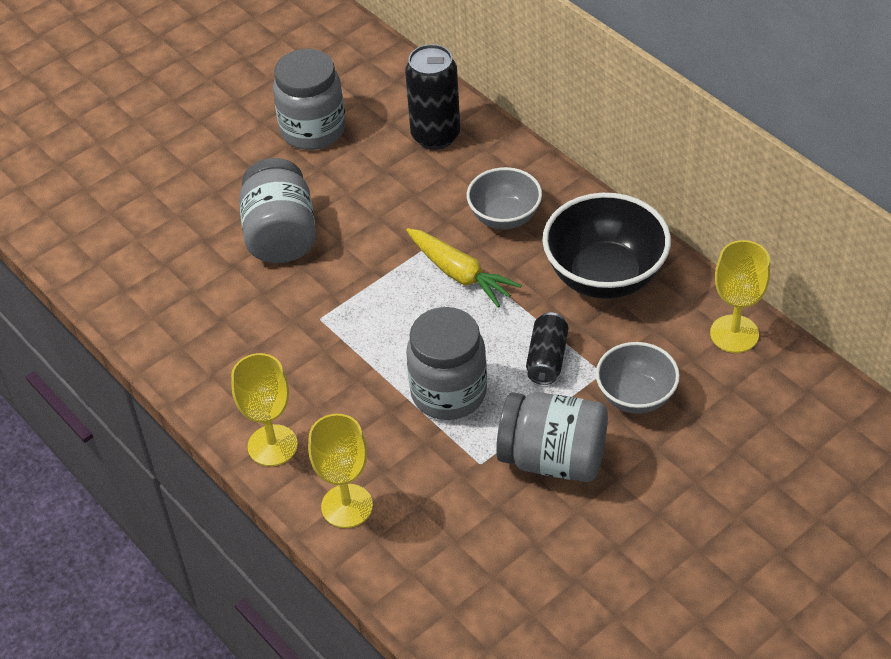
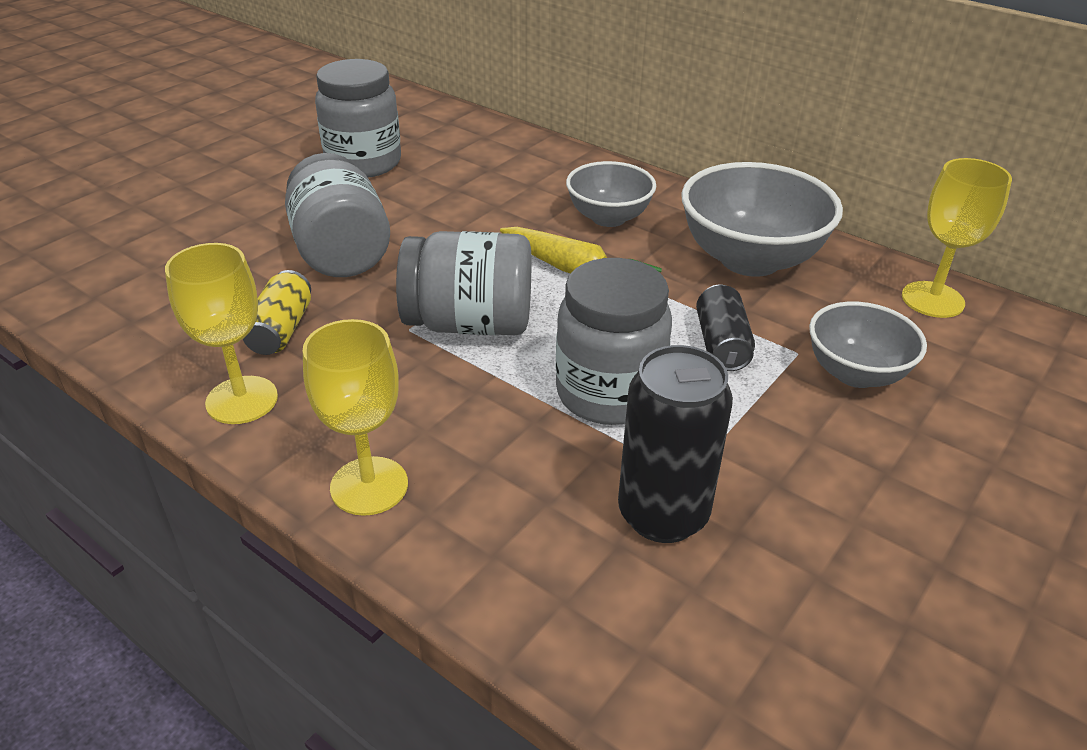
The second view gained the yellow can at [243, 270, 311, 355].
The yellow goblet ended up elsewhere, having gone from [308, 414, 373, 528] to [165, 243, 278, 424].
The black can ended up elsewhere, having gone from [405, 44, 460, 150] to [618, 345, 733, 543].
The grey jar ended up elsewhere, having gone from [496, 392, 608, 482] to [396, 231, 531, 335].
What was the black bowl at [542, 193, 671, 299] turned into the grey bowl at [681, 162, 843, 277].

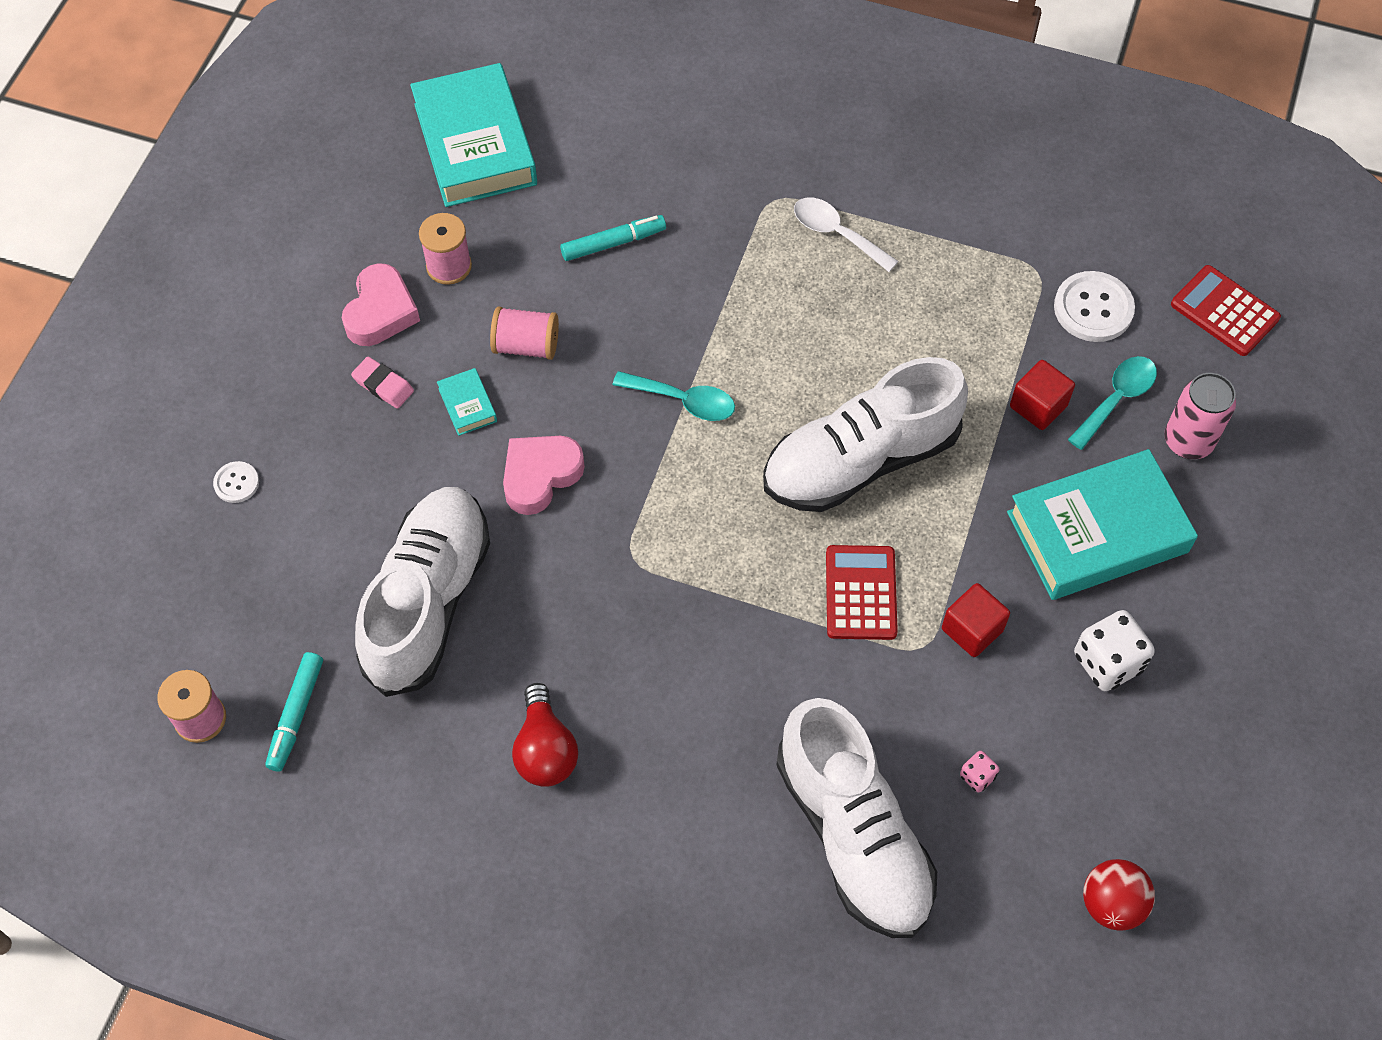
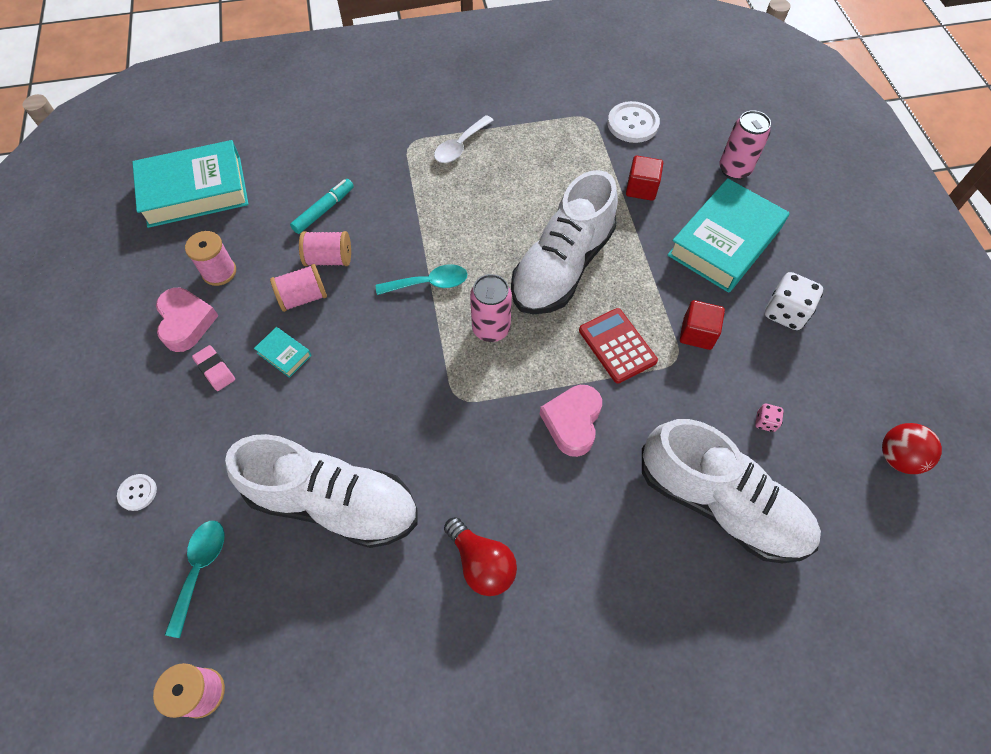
The second view lost the turquoise marker at [265, 652, 323, 771].
The second view lost the red calculator at [1171, 265, 1281, 356].
The second view gained the pink spool at [299, 231, 351, 266].
The second view gained the pink can at [470, 274, 512, 342].
The pink heart ended up elsewhere, having gone from [503, 436, 585, 515] to [540, 385, 602, 457].
The turquoise spoon ended up elsewhere, having gone from [1068, 356, 1157, 450] to [165, 521, 225, 638].
The pink eraser at [351, 357, 414, 409] ended up facing another way, 45 degrees clockwise from before.
The white shoe at [355, 487, 490, 697] ended up facing another way, 120 degrees clockwise from before.
The turquoise book at [410, 63, 537, 207] ended up facing another way, 60 degrees counterclockwise from before.
The white spoon at [794, 197, 898, 272] ended up facing another way, 60 degrees counterclockwise from before.

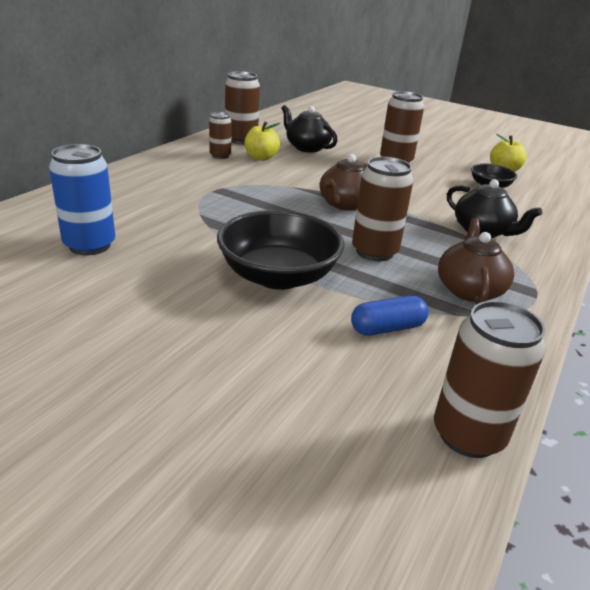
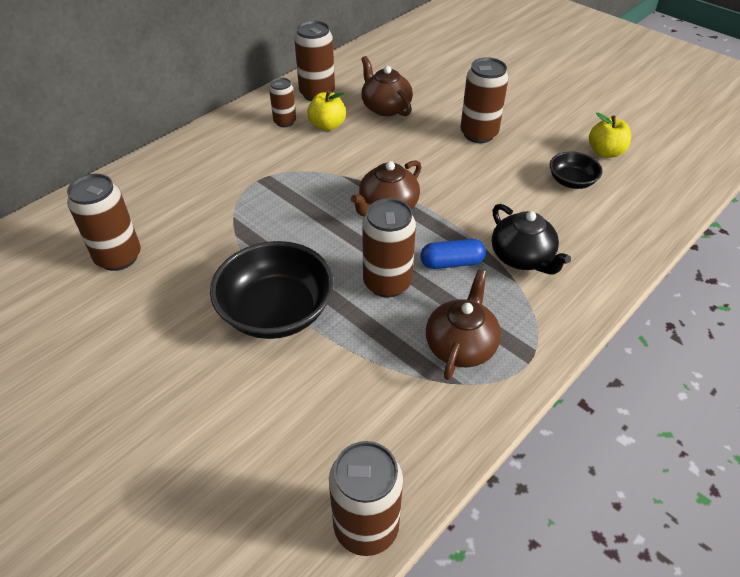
The blue capsule ended up elsewhere, having gone from [351, 295, 429, 336] to [420, 239, 486, 269].
What was the blue can at [49, 144, 116, 255] turned into the brown can at [67, 174, 141, 271].
What was the black teapot at [281, 105, 337, 153] turned into the brown teapot at [361, 56, 413, 116].

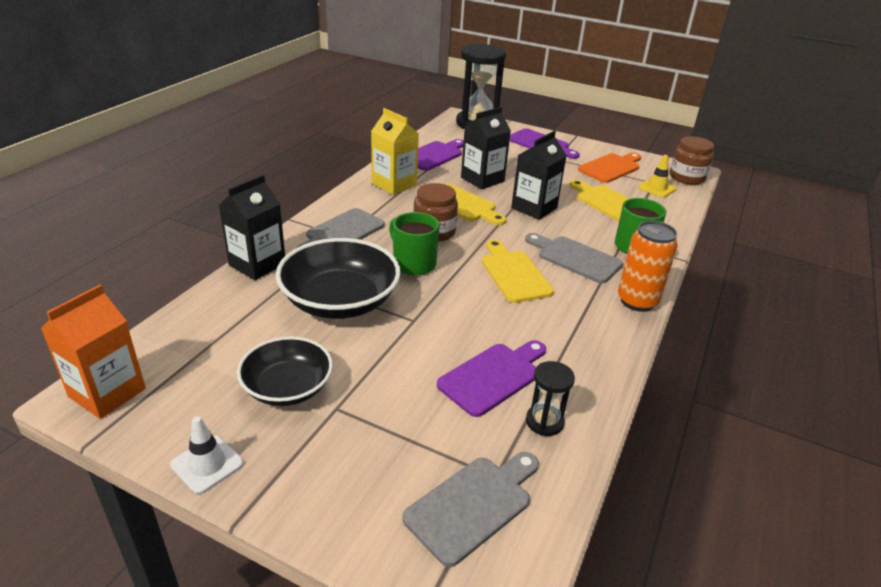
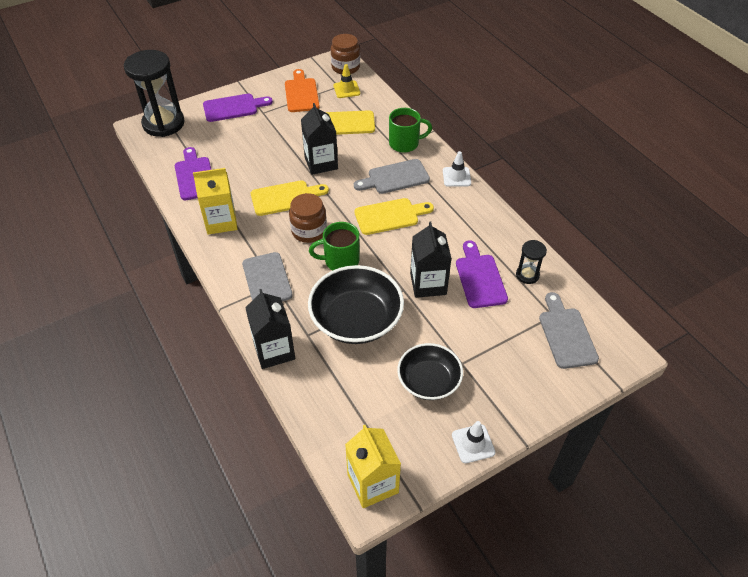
The black carton ended up elsewhere, having gone from [461, 107, 511, 189] to [410, 221, 452, 298].
Where the orange can stood at [618, 221, 678, 312], the white traffic cone came to stand at [443, 151, 471, 187].
What was the orange carton at [41, 284, 146, 419] turned into the yellow carton at [345, 425, 401, 508].
The yellow cutting board at [482, 239, 554, 303] ended up facing another way, 150 degrees clockwise from before.

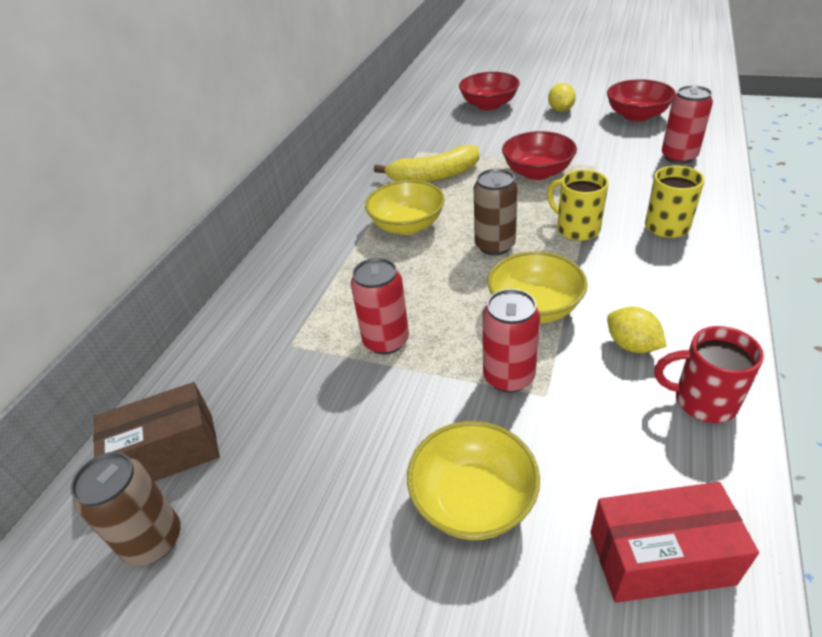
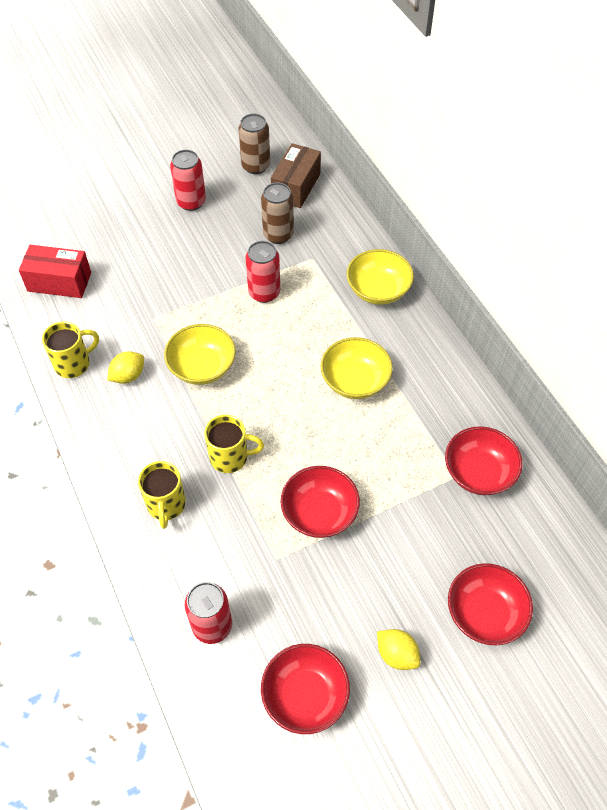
The second view lost the yellow banana at [374, 145, 479, 182].
The second view gained the red bowl at [445, 426, 522, 495].
The yellow bowl ended up elsewhere, having gone from [407, 421, 540, 540] to [347, 249, 414, 305].
The brown can ended up elsewhere, having gone from [474, 168, 518, 255] to [261, 182, 294, 244].
The red can ended up elsewhere, having gone from [483, 289, 540, 392] to [170, 150, 206, 211].
What was the red mug at [654, 326, 764, 423] turned into the yellow mug at [42, 322, 99, 378].
The red box at [590, 482, 759, 603] ended up facing another way, 60 degrees clockwise from before.
The yellow lemon at [607, 307, 667, 353] ended up facing another way, 45 degrees counterclockwise from before.

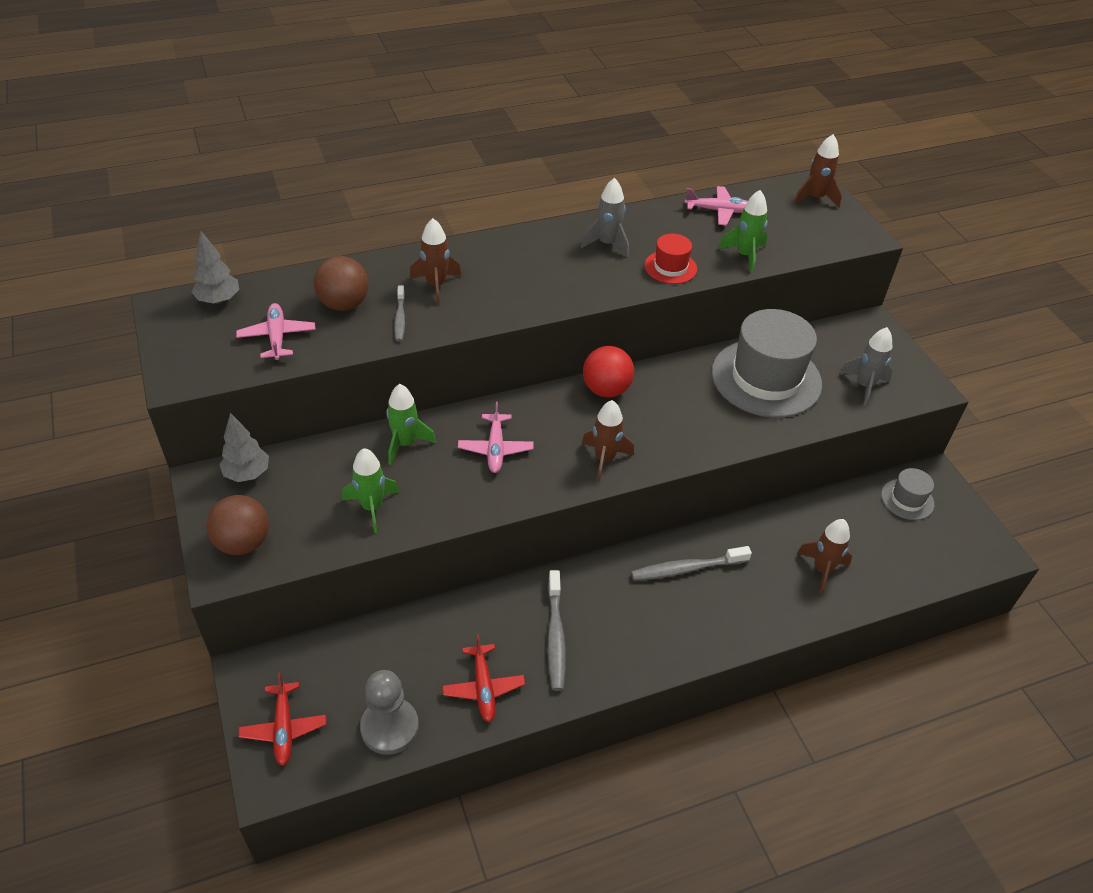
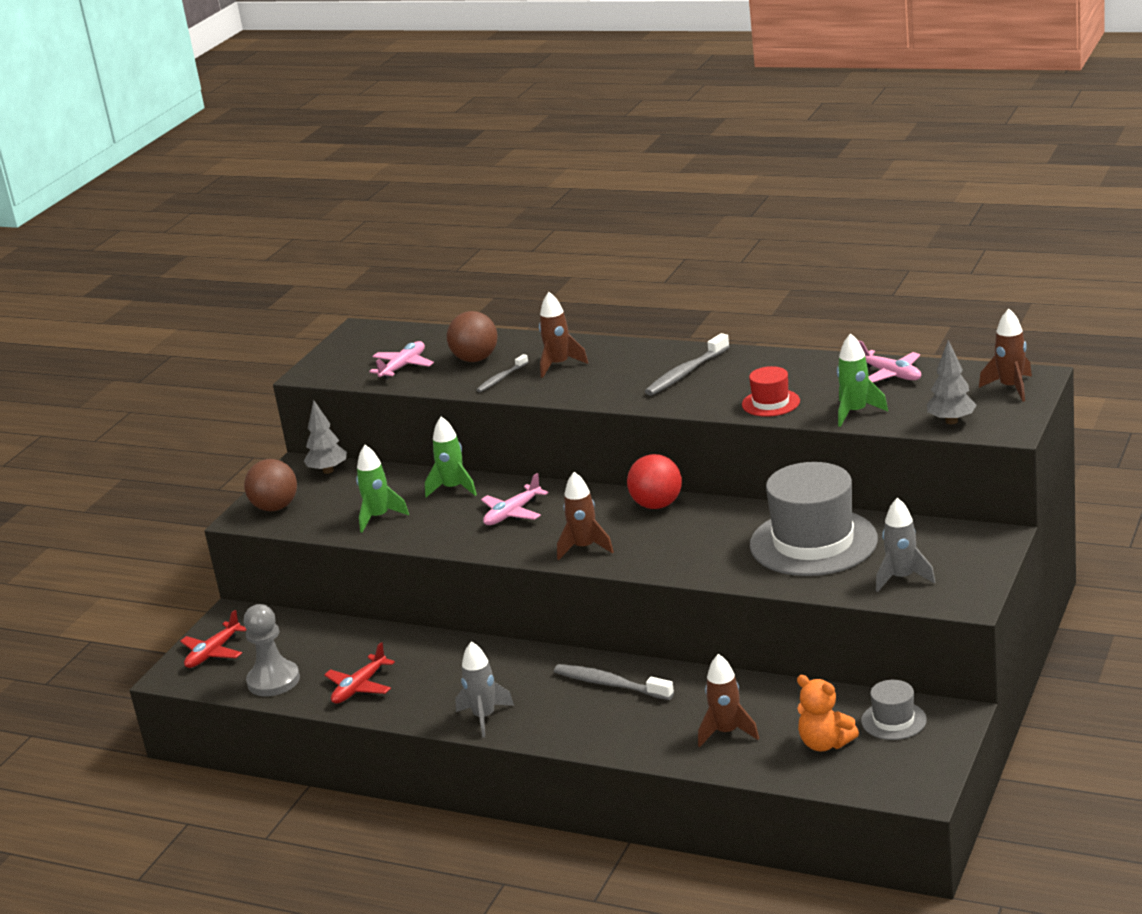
The second view gained the orange teddy bear at [797, 675, 859, 751].
The grey tree ended up elsewhere, having gone from [192, 231, 239, 304] to [927, 340, 977, 424].
The grey toothbrush ended up elsewhere, having gone from [547, 570, 566, 691] to [645, 333, 730, 396].
The grey rocket ended up elsewhere, having gone from [581, 178, 629, 258] to [455, 641, 514, 738].

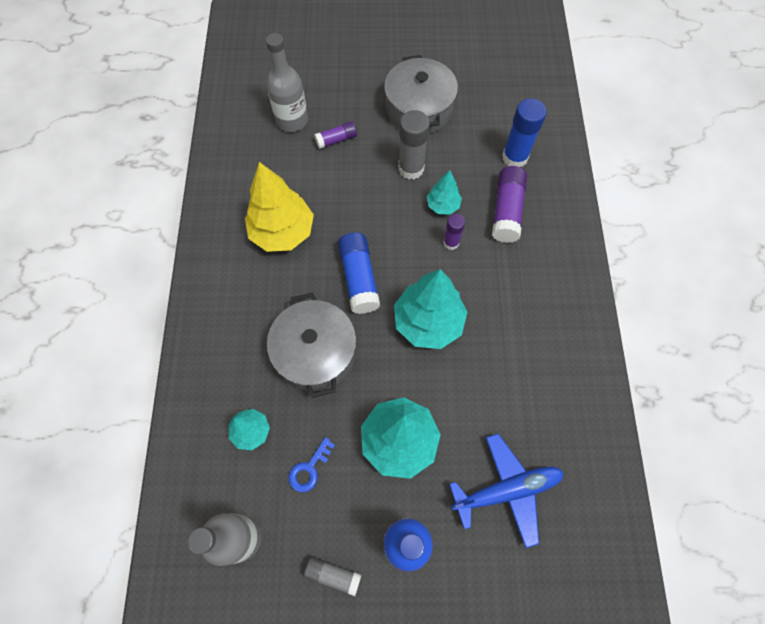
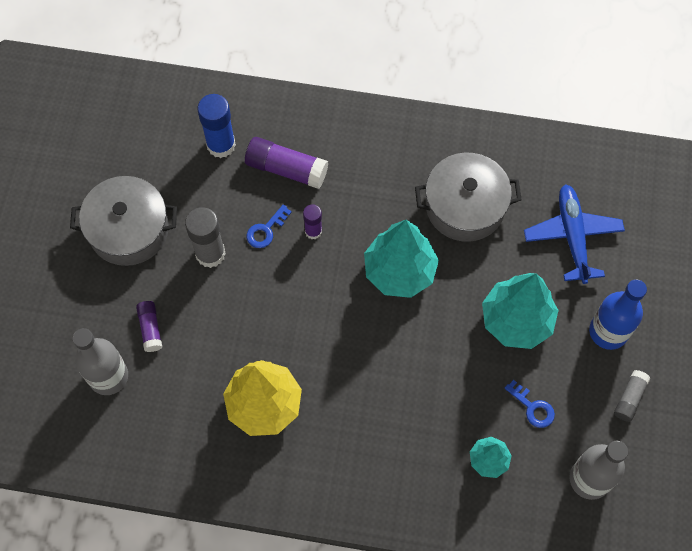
The second view lost the blue glue stick at [338, 232, 380, 314].
The grey pot ended up elsewhere, having gone from [267, 293, 357, 398] to [415, 153, 522, 242].
Where the turquoise tree stood at [427, 170, 462, 215], the blue key came to stand at [247, 204, 292, 248].

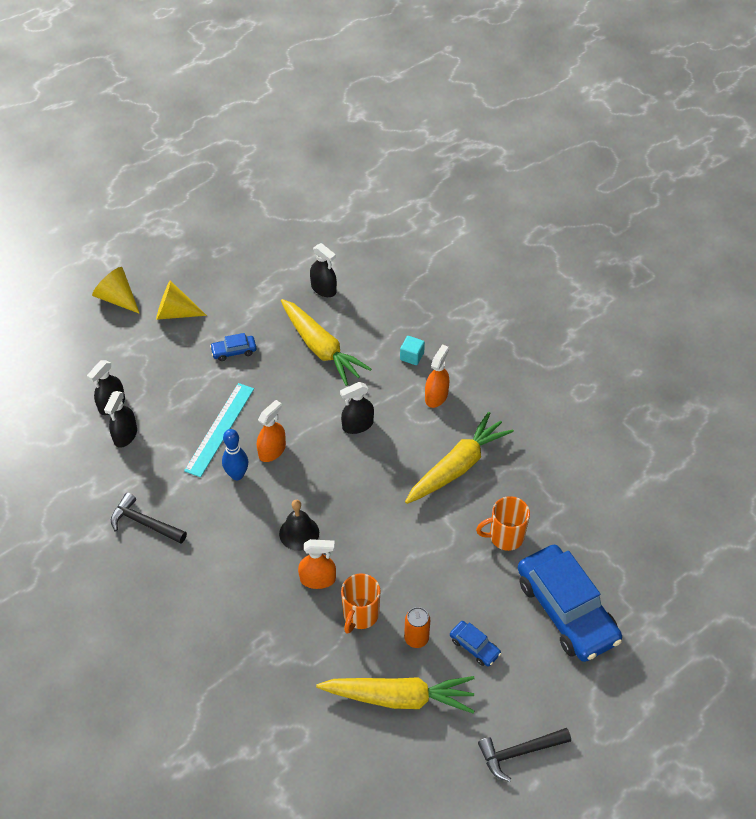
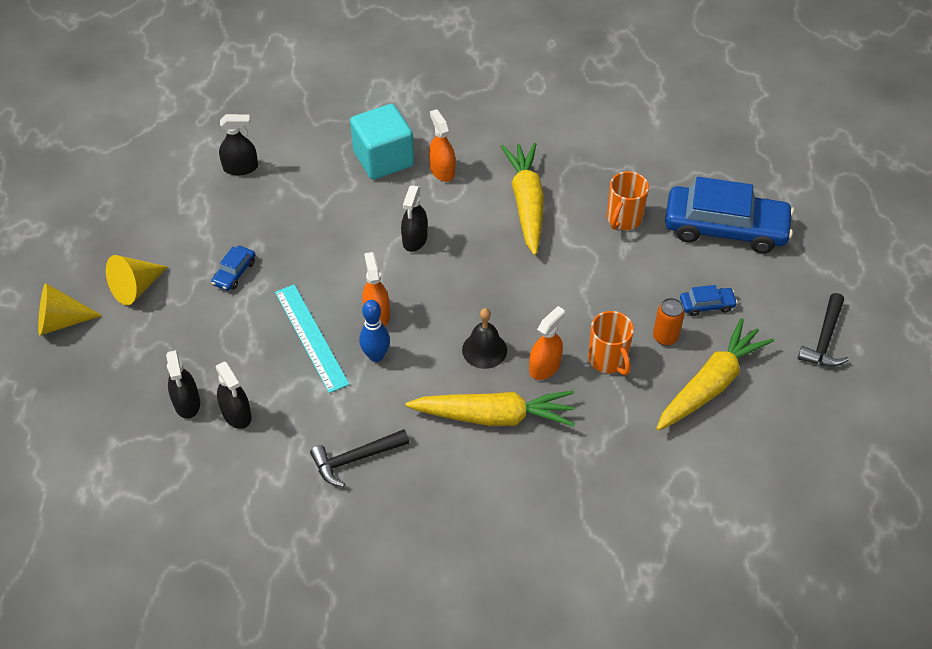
The yellow carrot ended up elsewhere, having gone from [281, 299, 371, 386] to [405, 391, 575, 427].
The size of the turquoise cube at [400, 336, 425, 365] changed by a factor of 2.26.

